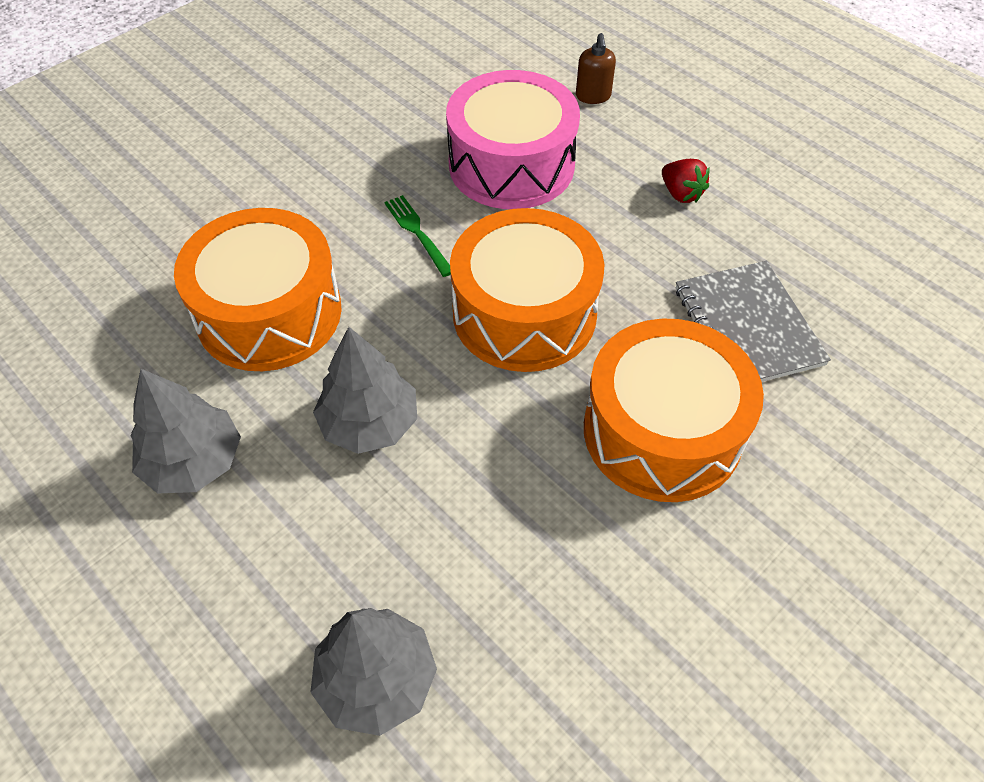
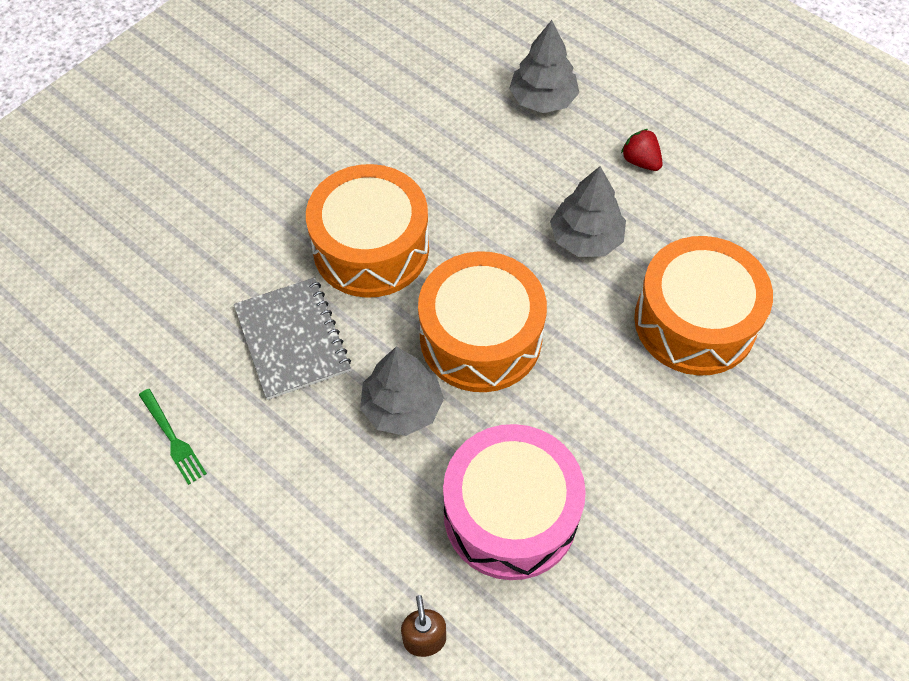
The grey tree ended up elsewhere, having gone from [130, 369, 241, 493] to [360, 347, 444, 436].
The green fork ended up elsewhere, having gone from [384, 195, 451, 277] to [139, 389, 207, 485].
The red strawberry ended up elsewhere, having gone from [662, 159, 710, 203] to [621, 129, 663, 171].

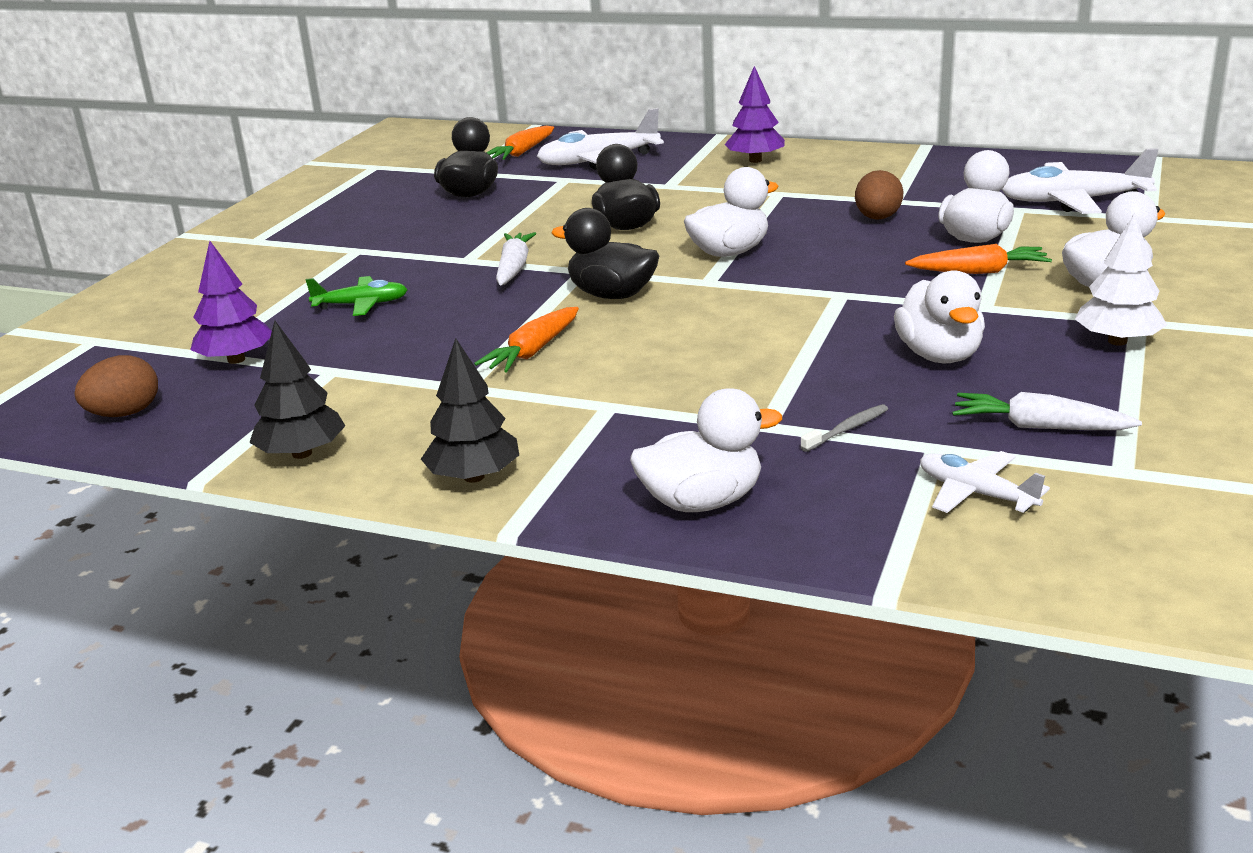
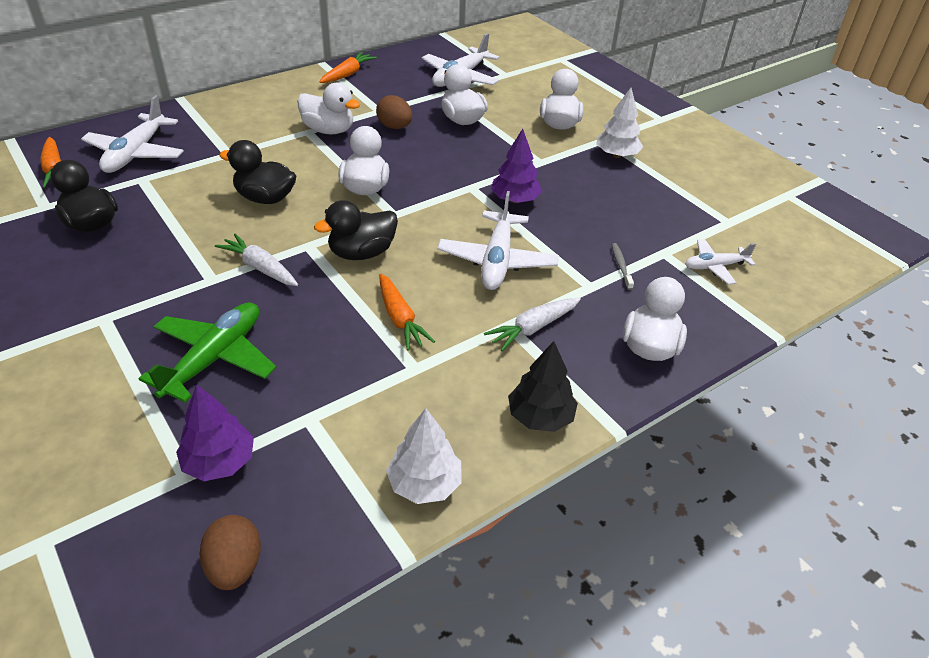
The second view gained the white plane at [437, 191, 559, 290].
The purple tree ended up elsewhere, having gone from [724, 66, 785, 163] to [491, 129, 542, 203].
The white duck ended up elsewhere, having gone from [894, 270, 985, 363] to [297, 83, 360, 134].
The orange carrot ended up elsewhere, having gone from [905, 244, 1052, 274] to [319, 52, 377, 83].
The white carrot ended up elsewhere, having gone from [953, 392, 1142, 430] to [484, 298, 581, 351].
What was the black tree at [249, 321, 345, 459] turned into the white tree at [386, 408, 462, 504].
The size of the green plane at [306, 276, 408, 316] changed by a factor of 1.69.

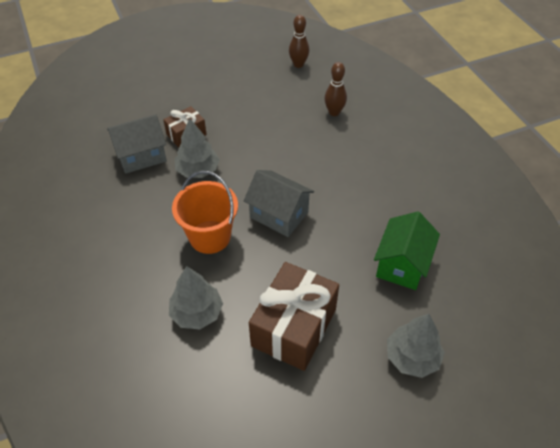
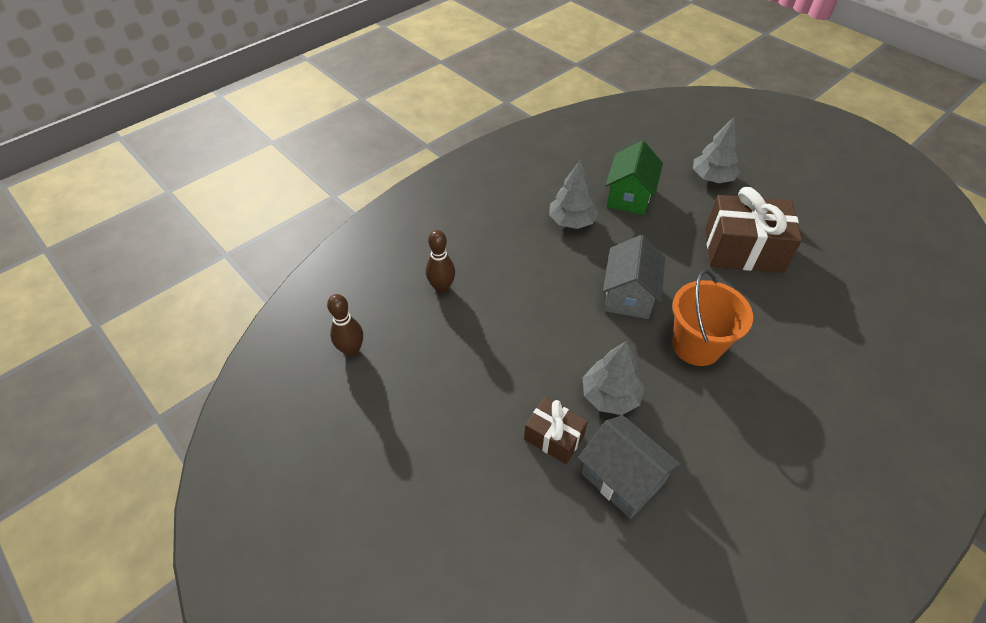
The grey tree ended up elsewhere, having gone from [169, 266, 223, 329] to [549, 160, 599, 229].
The green house at [374, 211, 440, 290] ended up facing another way, 75 degrees counterclockwise from before.

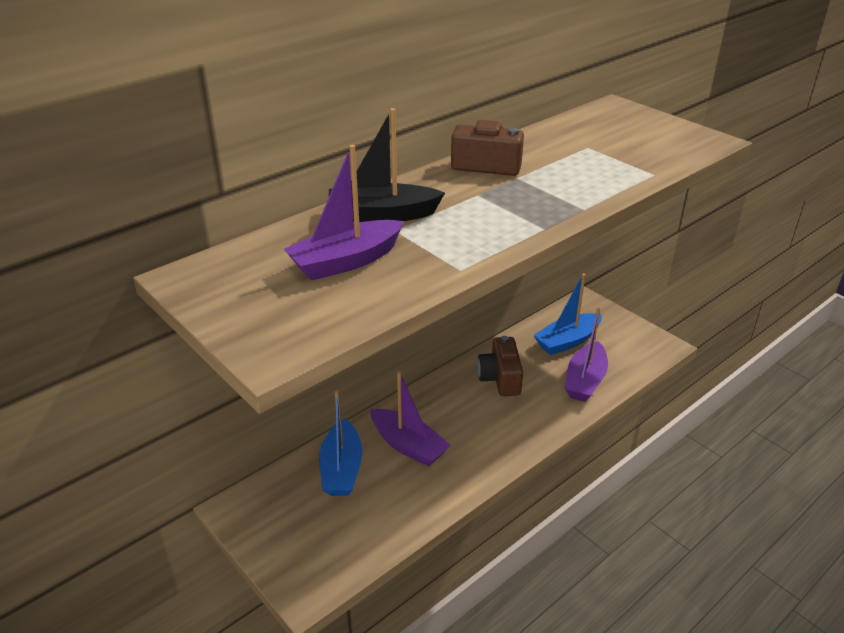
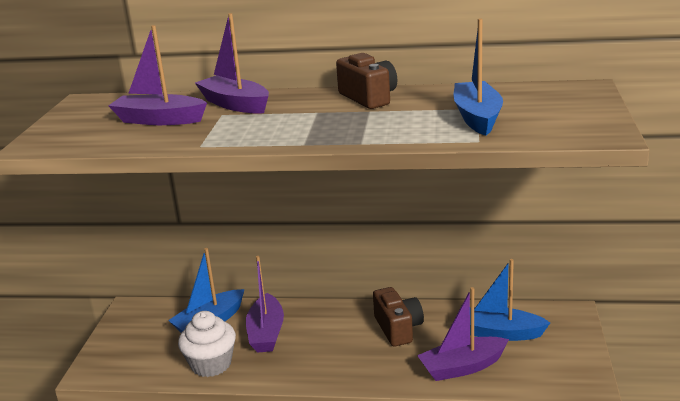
The second view gained the white cupcake at [178, 311, 236, 377].
The second view gained the blue boat at [454, 19, 503, 136].
What was the black boat at [328, 108, 445, 222] turned into the purple boat at [195, 13, 269, 113].
The brown camera at [477, 336, 523, 396] ended up facing another way, 120 degrees clockwise from before.

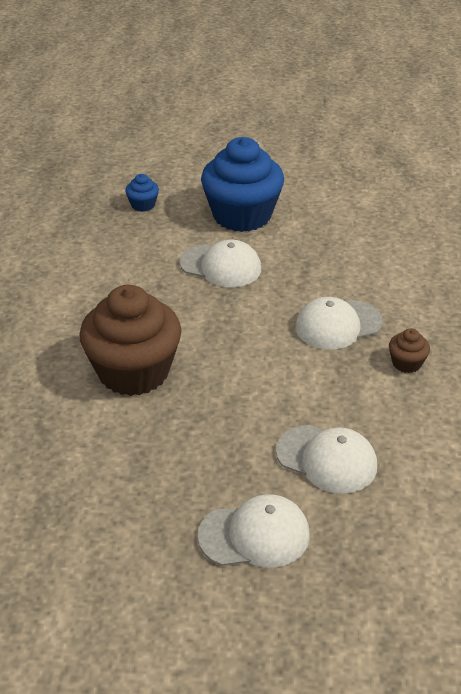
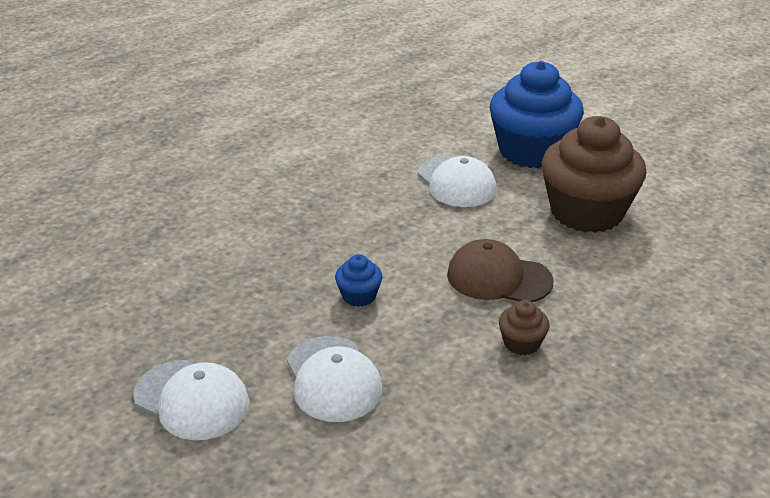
The brown cupcake ended up elsewhere, having gone from [79, 285, 182, 396] to [542, 116, 647, 233].
The blue cupcake ended up elsewhere, having gone from [125, 174, 159, 212] to [335, 254, 383, 307].
What was the white cap at [295, 297, 383, 350] turned into the brown cap at [447, 239, 554, 302].

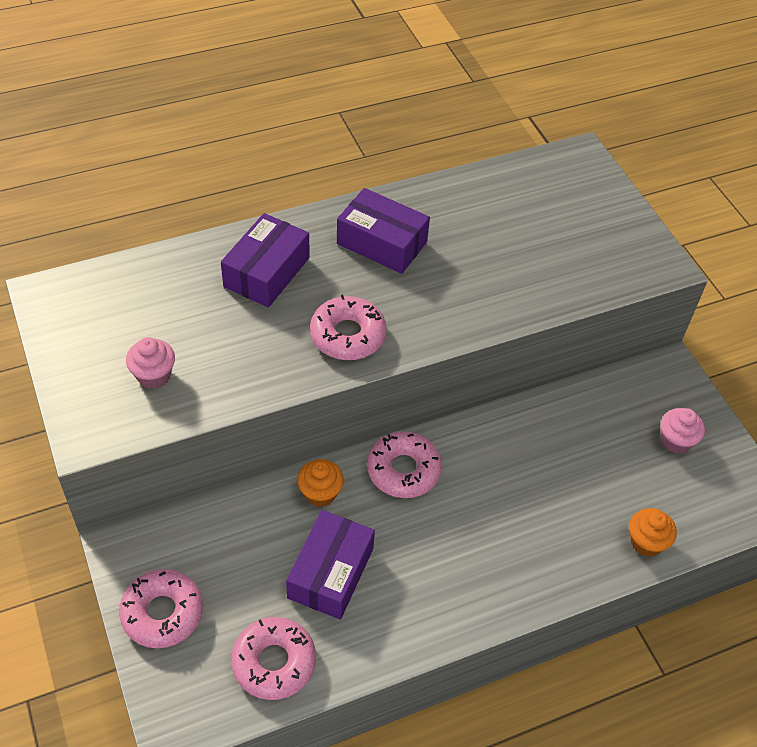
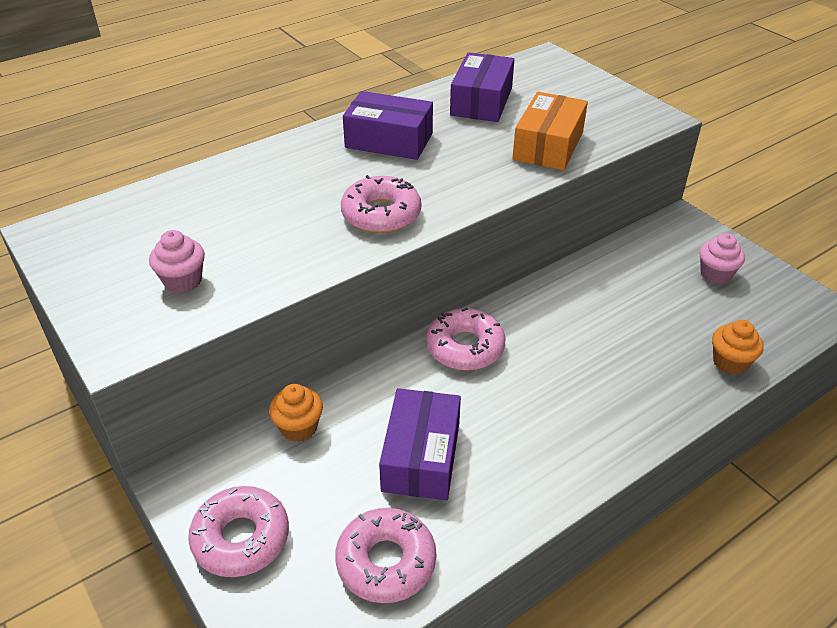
The second view gained the orange box at [512, 92, 588, 171].
The purple box ended up elsewhere, having gone from [221, 213, 310, 307] to [450, 52, 515, 122].
The orange cupcake ended up elsewhere, having gone from [297, 459, 344, 507] to [269, 384, 323, 442].

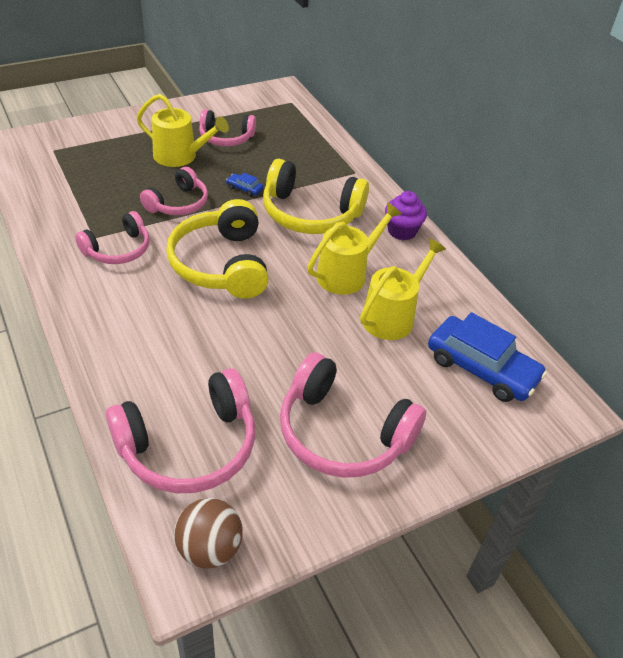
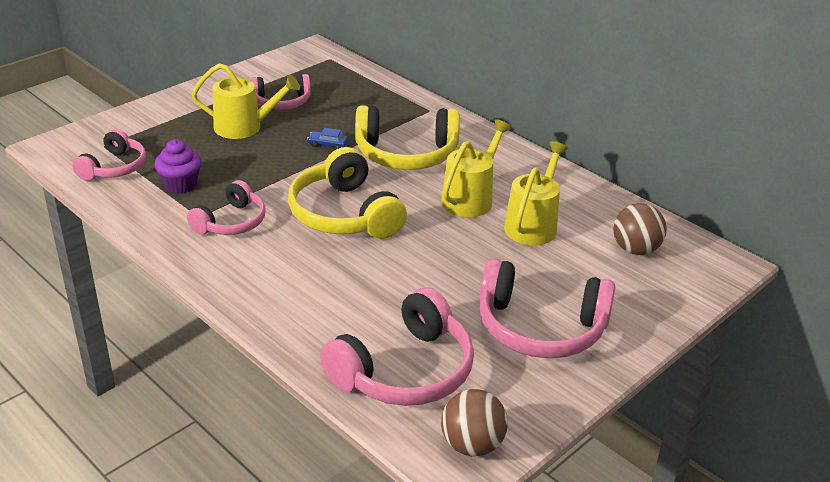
The pink headphones ended up elsewhere, having gone from [140, 167, 208, 215] to [72, 129, 146, 181].
The purple cupcake ended up elsewhere, having gone from [385, 191, 427, 240] to [154, 139, 202, 194].
Where the blue car stood at [428, 312, 547, 402], the brown ball came to stand at [613, 203, 667, 255].

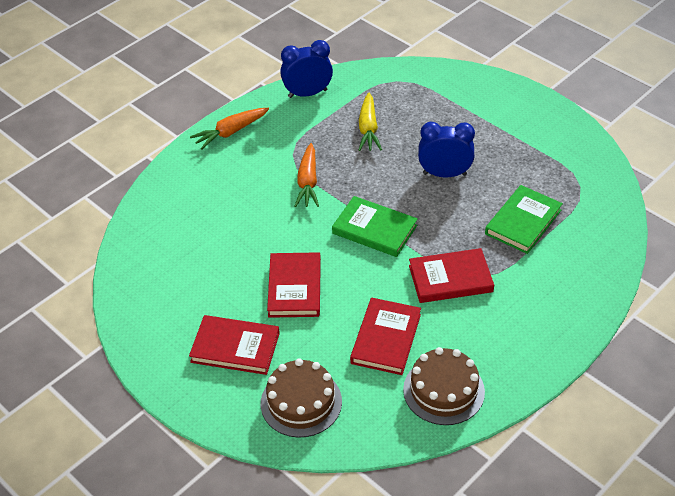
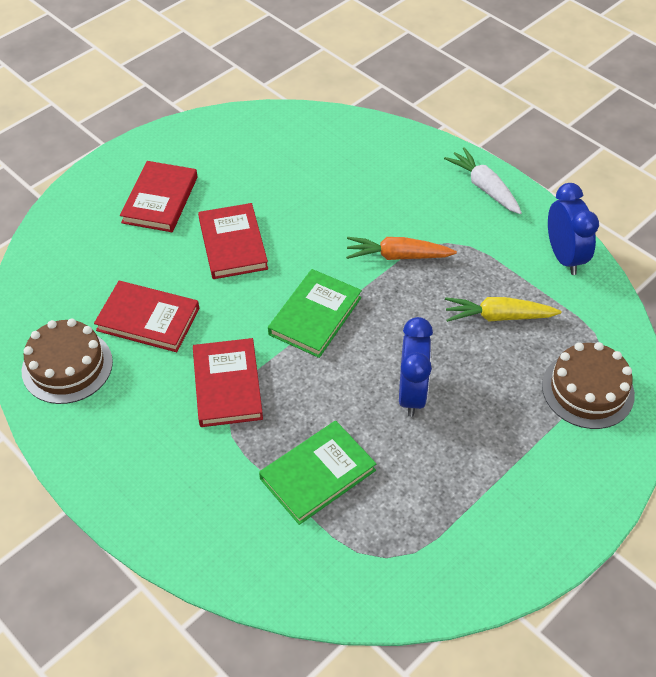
The brown cake ended up elsewhere, having gone from [261, 358, 342, 438] to [542, 342, 635, 429].
What was the orange carrot at [190, 108, 269, 150] turned into the white carrot at [444, 147, 522, 214].
The red book at [267, 252, 321, 318] ended up facing another way, 75 degrees clockwise from before.
The green book at [485, 185, 563, 254] ended up facing another way, 75 degrees counterclockwise from before.

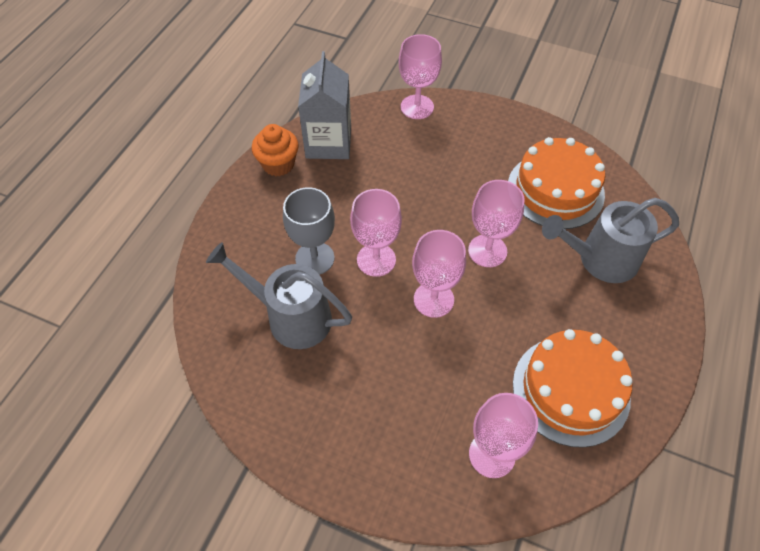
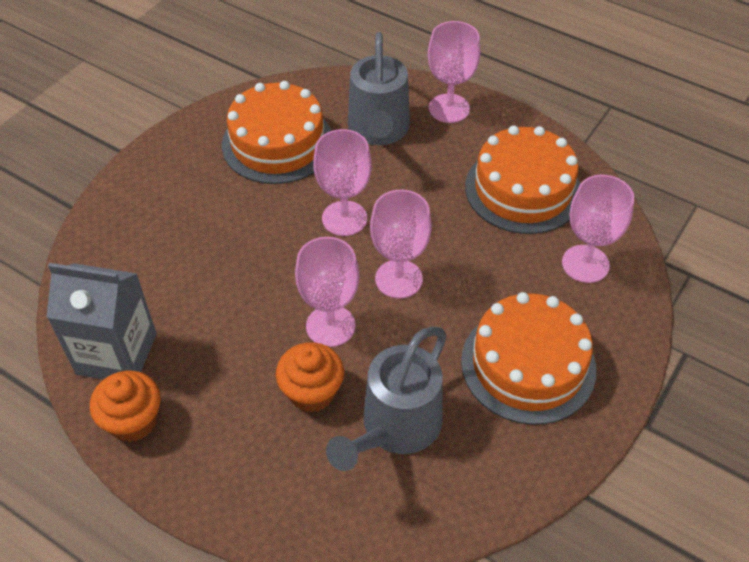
The second view gained the orange cake at [461, 292, 596, 425].
The pink goblet ended up elsewhere, having gone from [399, 34, 442, 119] to [428, 21, 481, 123].
Where the grey goblet stood at [283, 187, 335, 275], the orange cupcake came to stand at [276, 342, 344, 413].

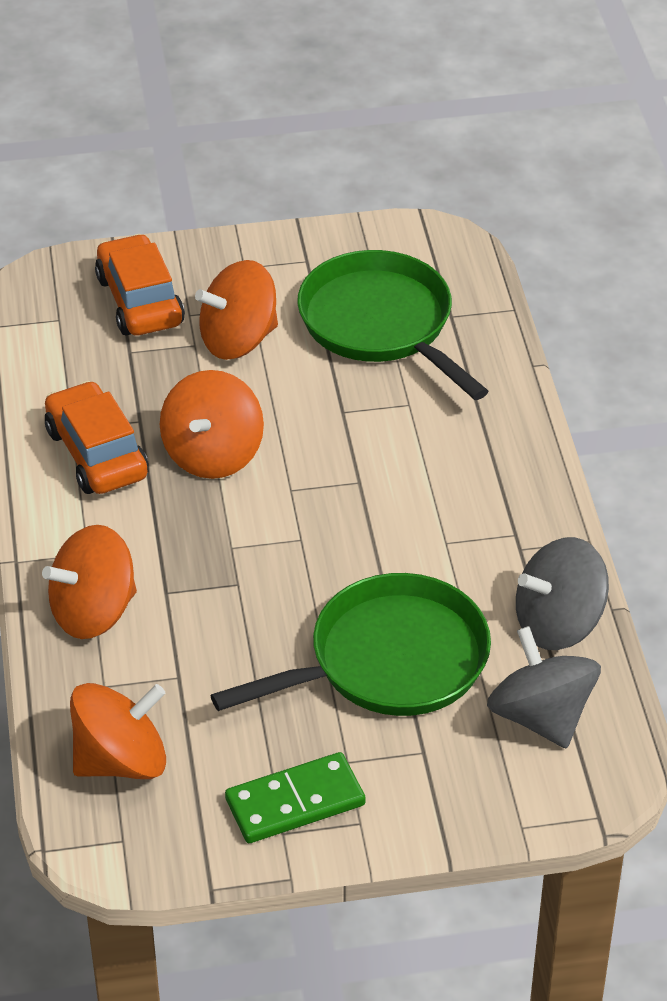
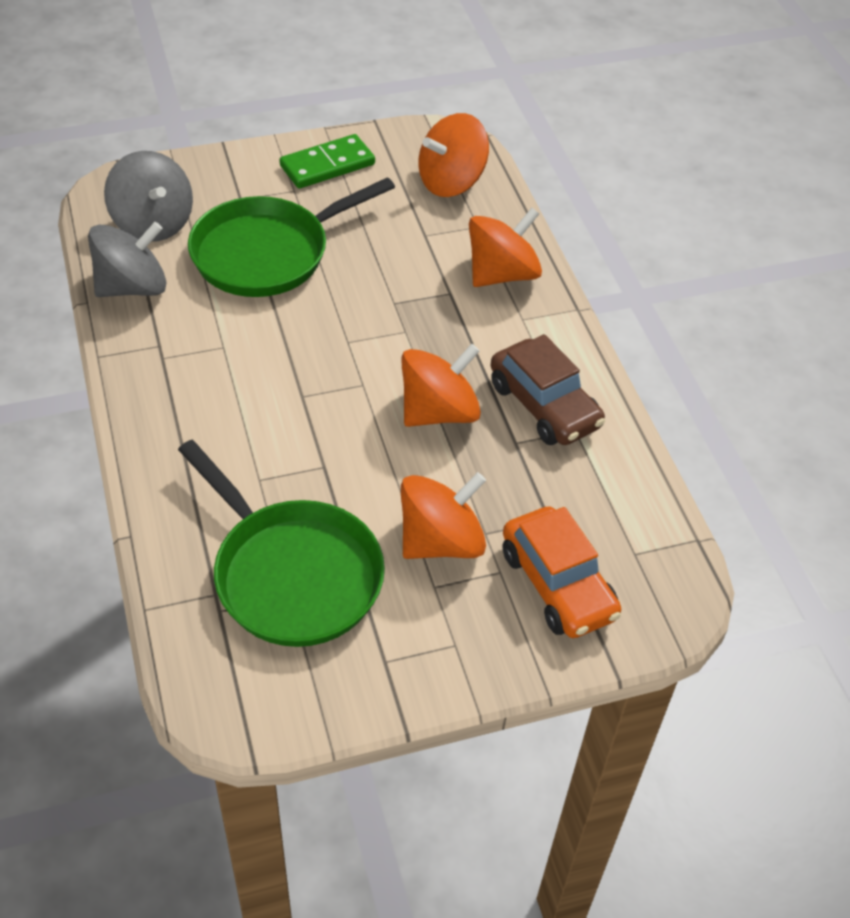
What was the orange car at [45, 381, 149, 494] turned into the brown car at [490, 334, 605, 445].
The orange spinning top at [160, 370, 264, 479] ended up facing another way, 45 degrees clockwise from before.

